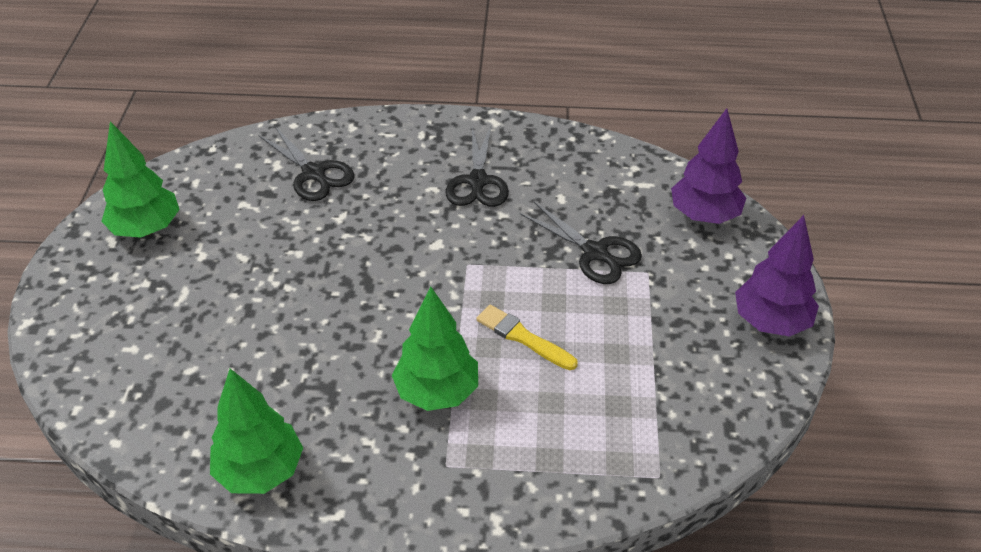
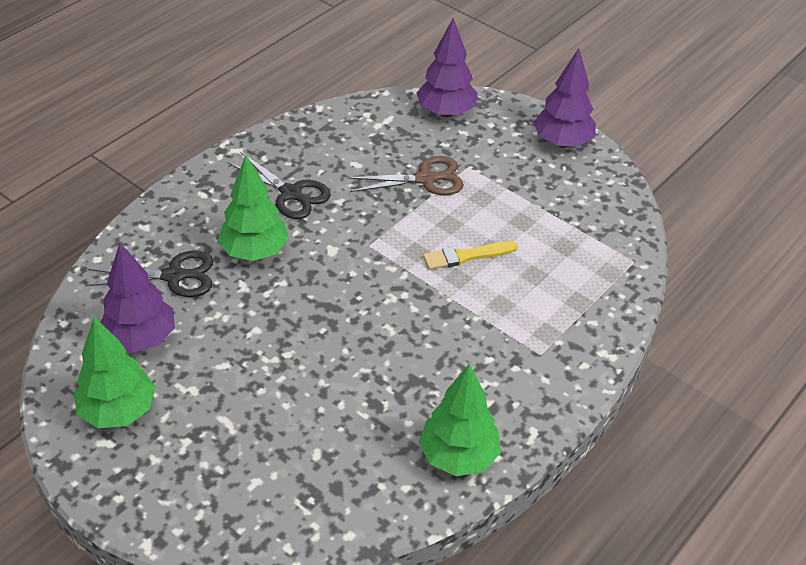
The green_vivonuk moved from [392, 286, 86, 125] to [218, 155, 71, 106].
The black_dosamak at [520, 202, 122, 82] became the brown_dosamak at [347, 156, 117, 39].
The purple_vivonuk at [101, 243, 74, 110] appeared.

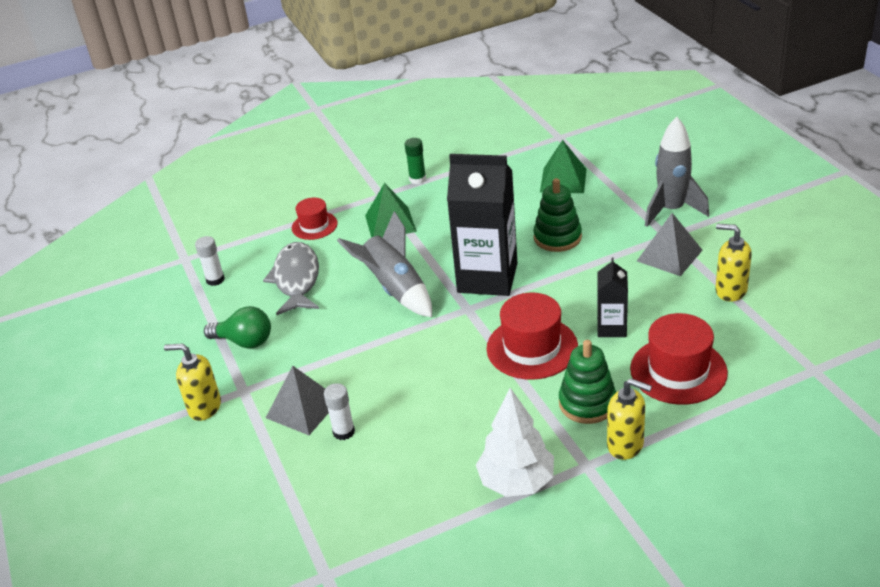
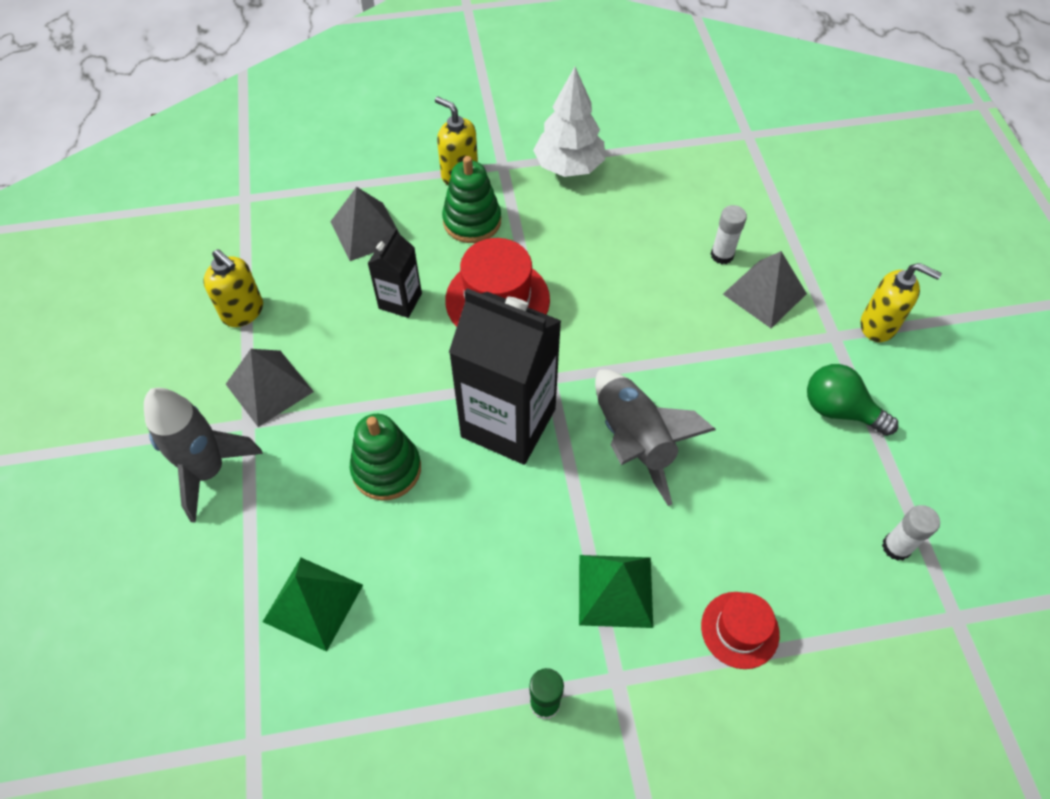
The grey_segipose at [263, 242, 56, 73] disappeared.
The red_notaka at [630, 313, 98, 92] was replaced by the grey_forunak at [330, 187, 70, 74].

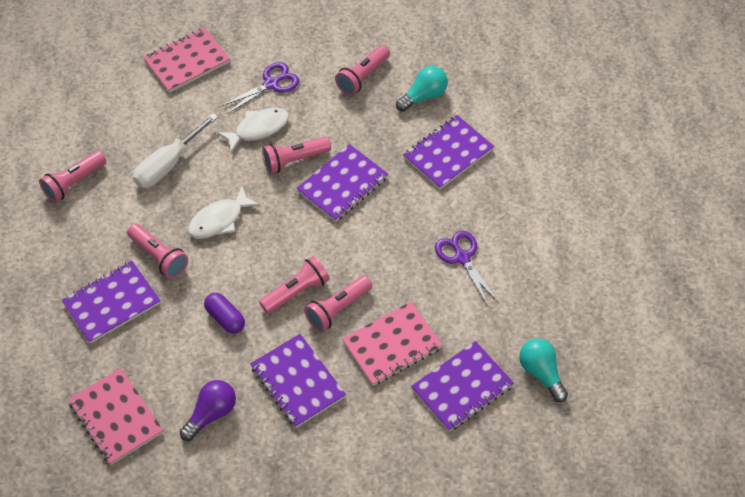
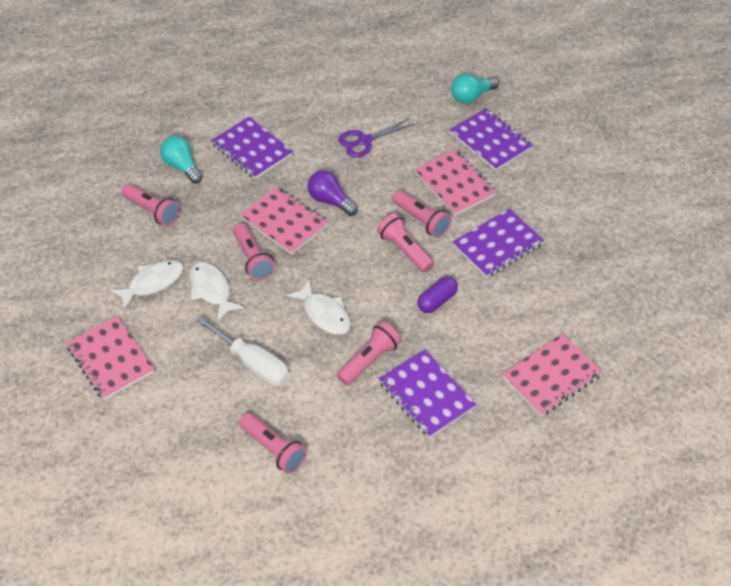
The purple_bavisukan moved from [180, 380, 56, 61] to [308, 171, 50, 45].
The purple_dosamak at [221, 62, 78, 52] was replaced by the white_segipose at [110, 260, 74, 50].
The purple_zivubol at [296, 144, 92, 78] became the pink_zivubol at [240, 186, 88, 69].

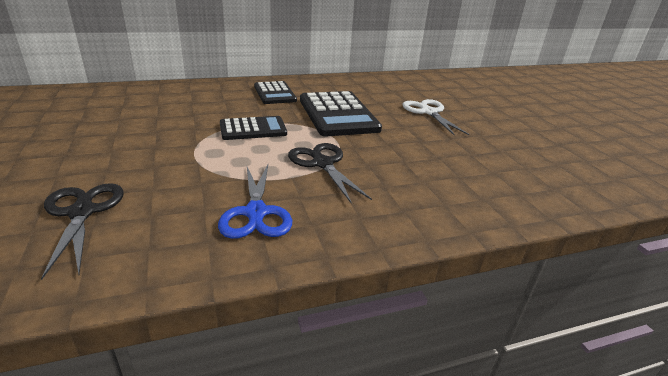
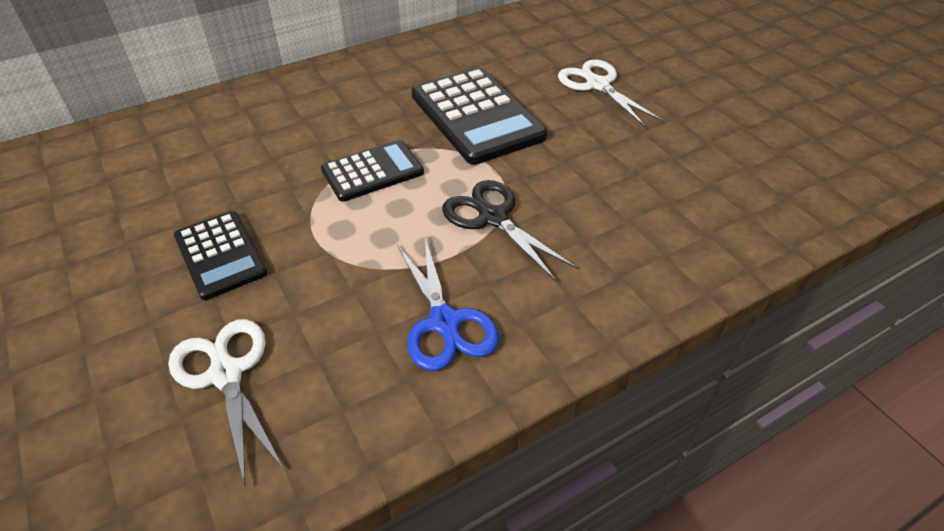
The black_dosamak at [41, 183, 83, 97] became the white_dosamak at [168, 319, 116, 167].
The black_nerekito moved from [254, 81, 43, 23] to [174, 211, 93, 89].

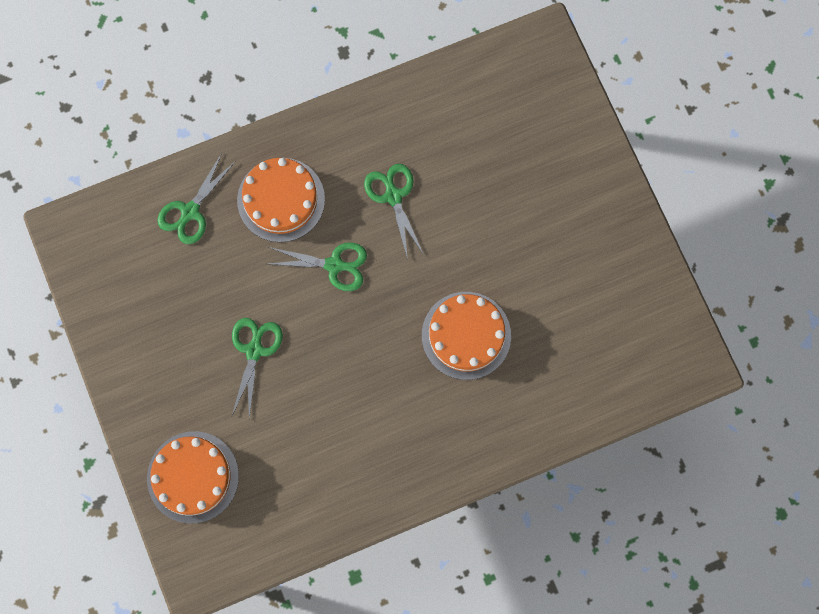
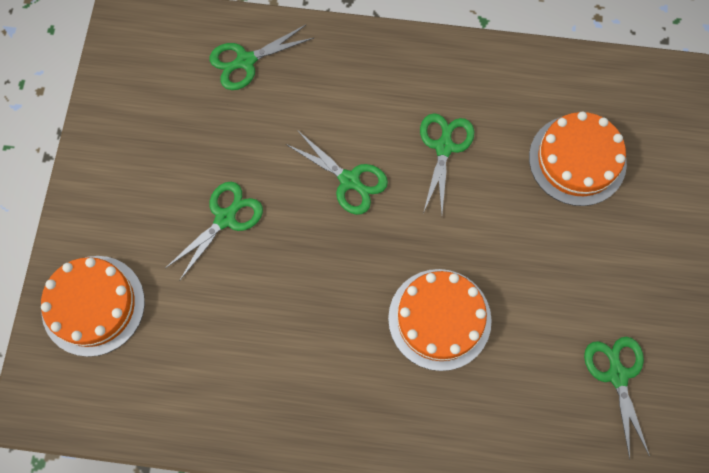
The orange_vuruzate moved from [237, 158, 88, 84] to [529, 112, 98, 94].
The green_dosamak at [584, 337, 66, 123] appeared.

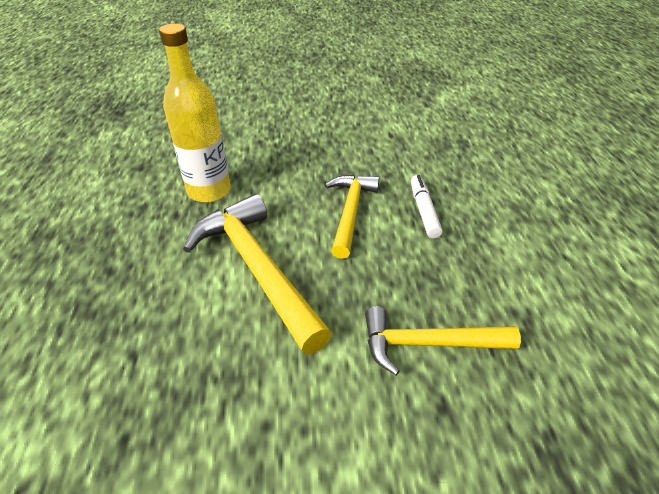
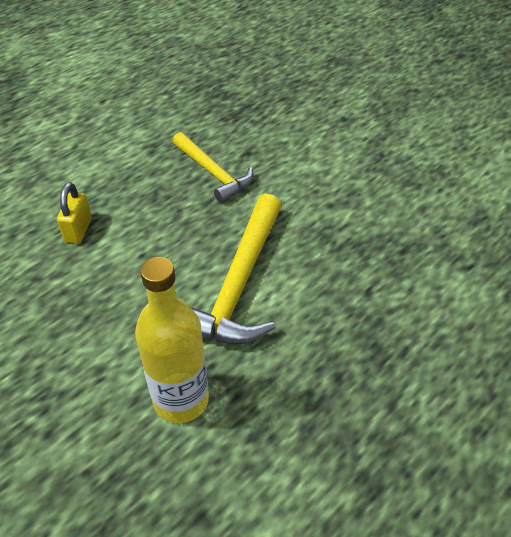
The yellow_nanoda at [325, 175, 55, 84] disappeared.
The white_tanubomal at [411, 175, 32, 63] was replaced by the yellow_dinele at [57, 182, 35, 62].

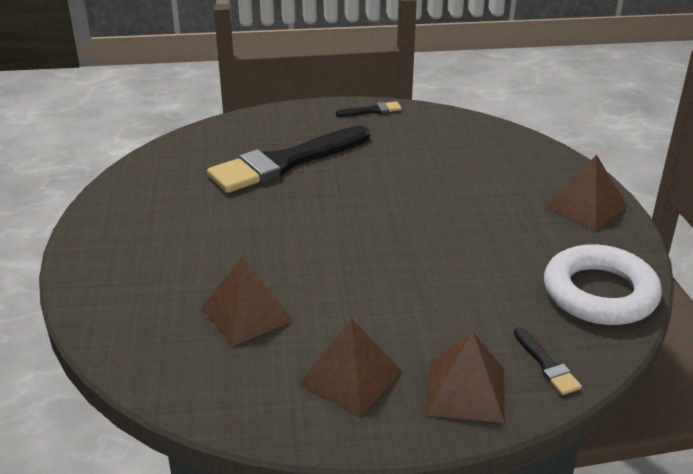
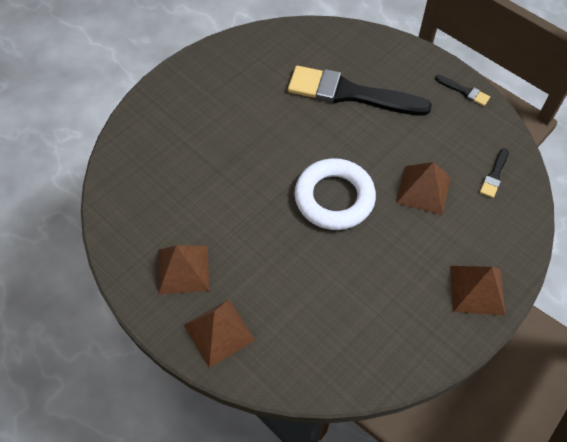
The brown_forunak moved from [201, 257, 93, 89] to [396, 162, 55, 53].
The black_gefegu moved from [514, 327, 68, 68] to [480, 148, 29, 50].
The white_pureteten moved from [544, 244, 118, 81] to [294, 158, 82, 72].

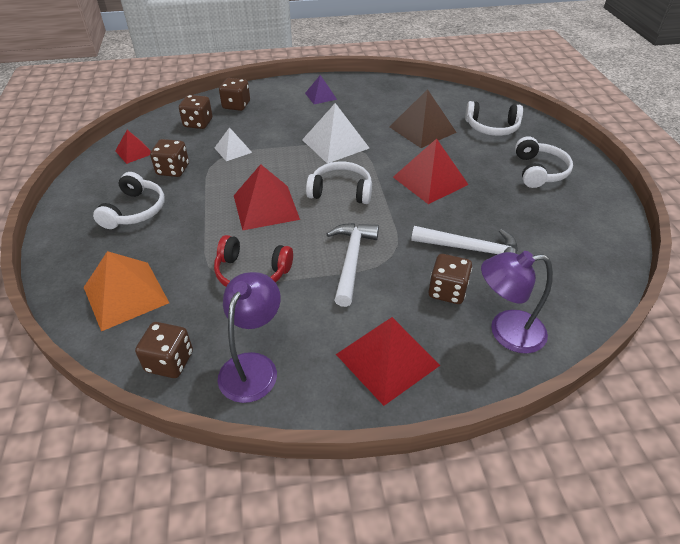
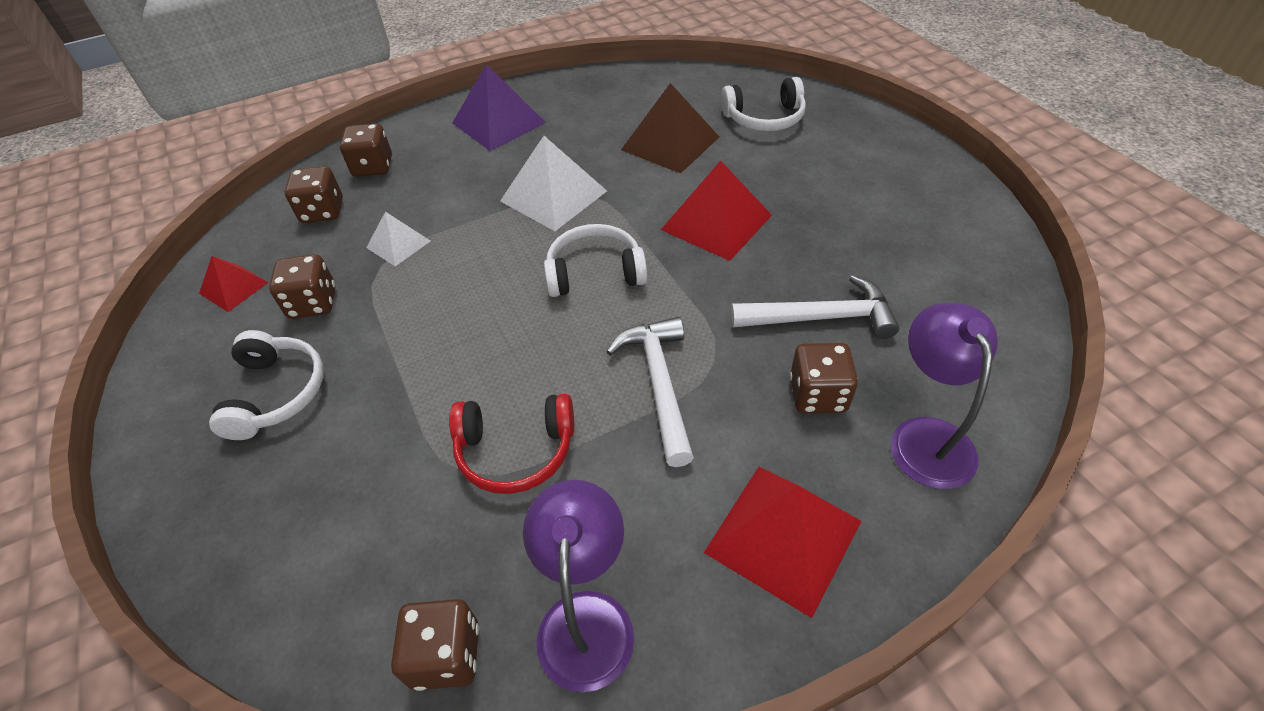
The orange_forunak at [84, 251, 85, 80] disappeared.
The red_forunak at [234, 164, 66, 67] disappeared.
The purple_forunak at [305, 75, 32, 29] changed to 1.76 times the size.
The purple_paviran at [481, 251, 72, 102] turned 105 degrees clockwise.
The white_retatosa at [515, 136, 58, 52] disappeared.

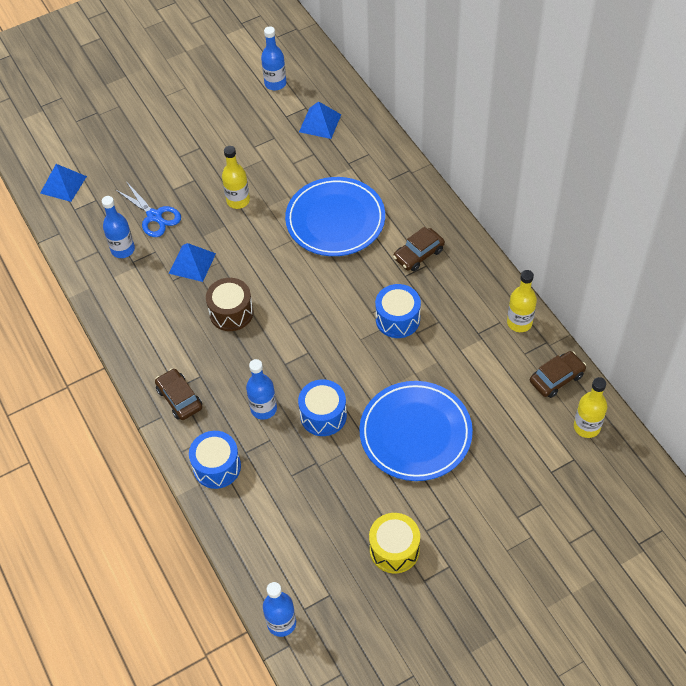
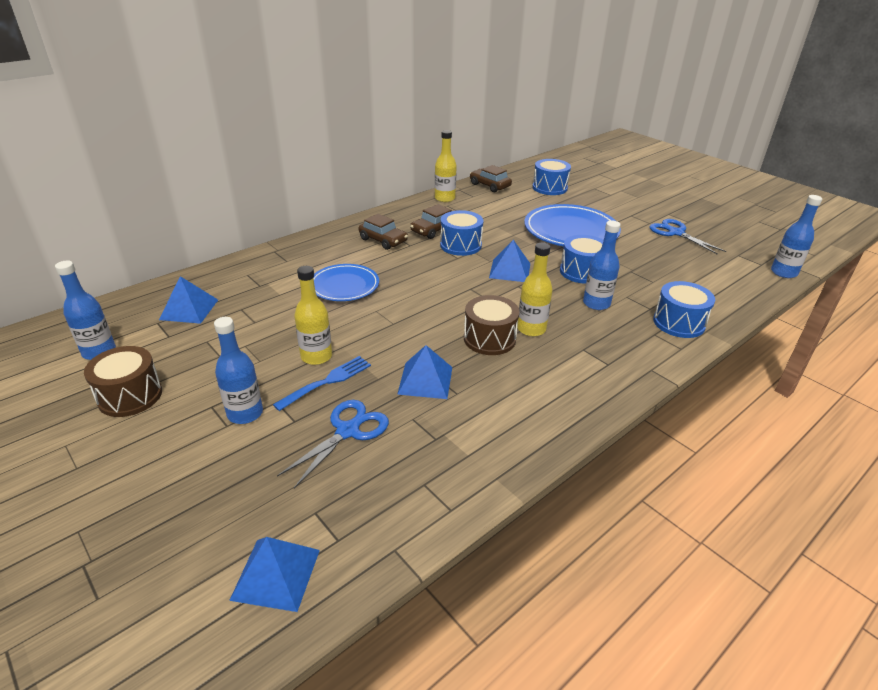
The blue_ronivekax moved from [102, 196, 33, 62] to [214, 317, 49, 107].
The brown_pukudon moved from [155, 368, 47, 52] to [410, 204, 42, 35].
The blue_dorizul at [285, 177, 100, 79] changed to 0.63 times the size.
The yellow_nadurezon at [369, 513, 51, 60] was replaced by the blue_dosamak at [649, 219, 77, 36].
The yellow_ronivekax moved from [574, 377, 33, 61] to [517, 243, 36, 94].
The brown_nadurezon at [84, 346, 78, 71] appeared.
The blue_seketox at [273, 356, 98, 55] appeared.
The blue_forunak at [489, 240, 41, 42] appeared.
The blue_nadurezon at [532, 159, 39, 36] appeared.

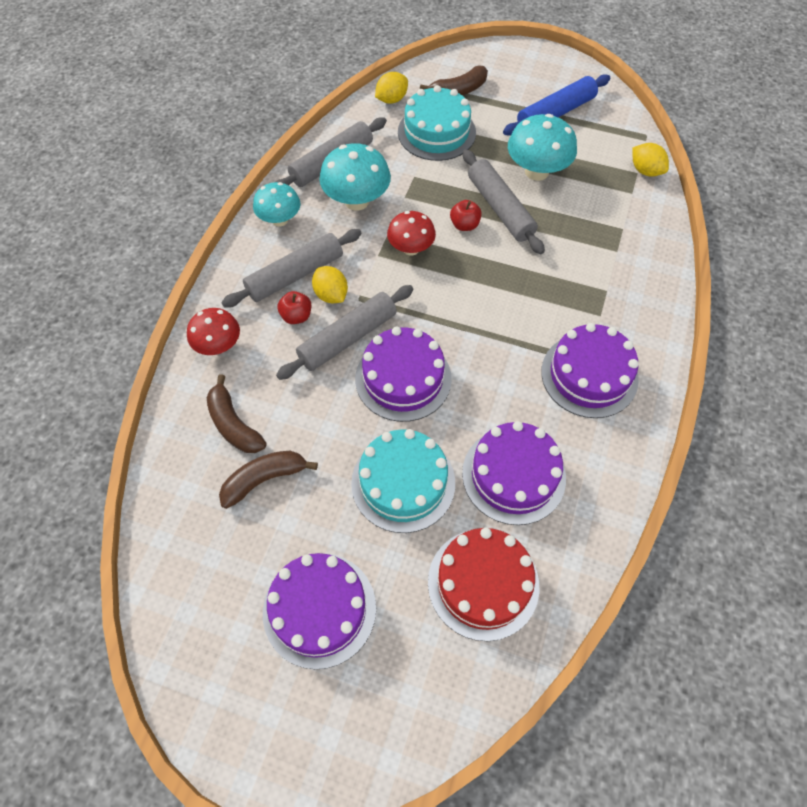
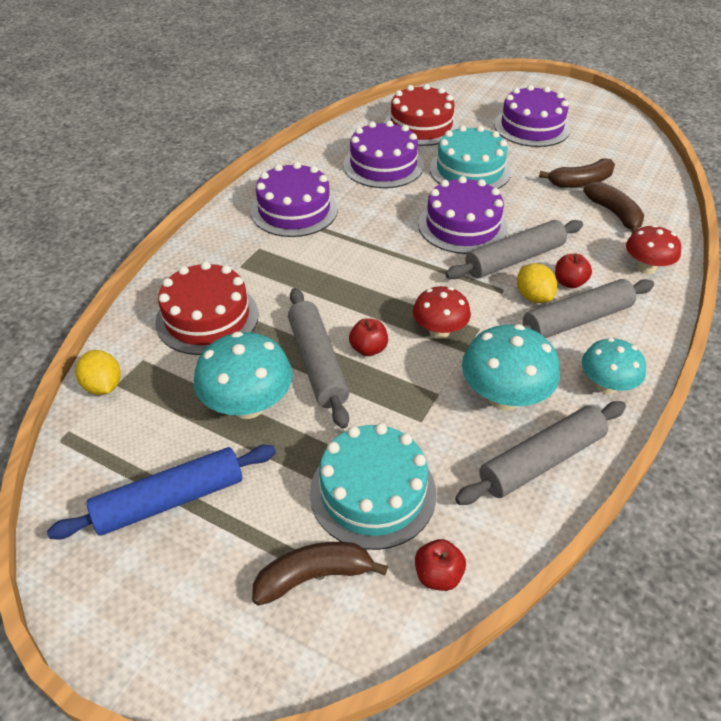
The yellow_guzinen at [375, 72, 33, 32] was replaced by the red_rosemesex at [415, 539, 51, 52].
The red_vuruzate at [155, 261, 104, 94] appeared.

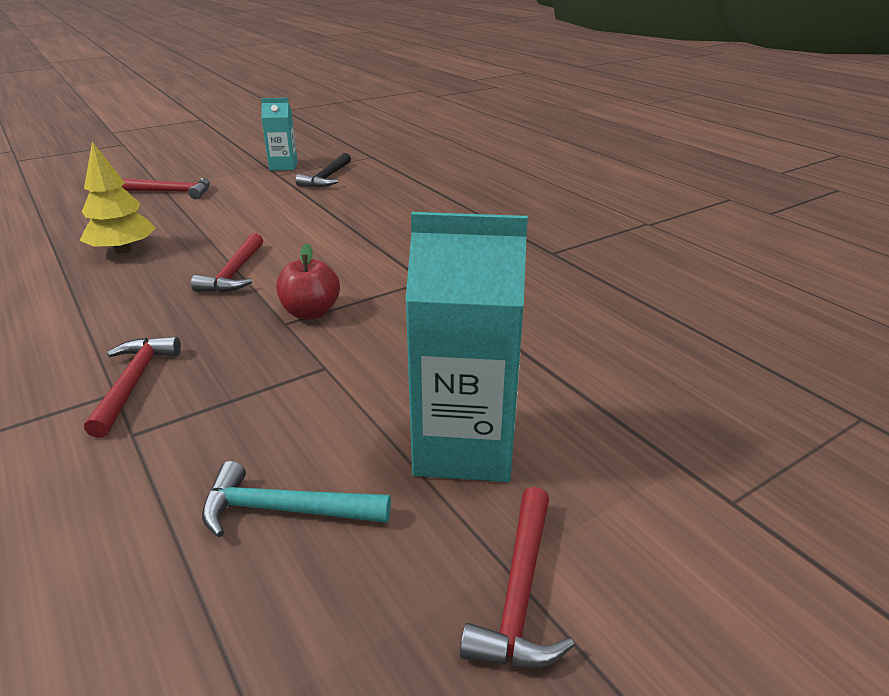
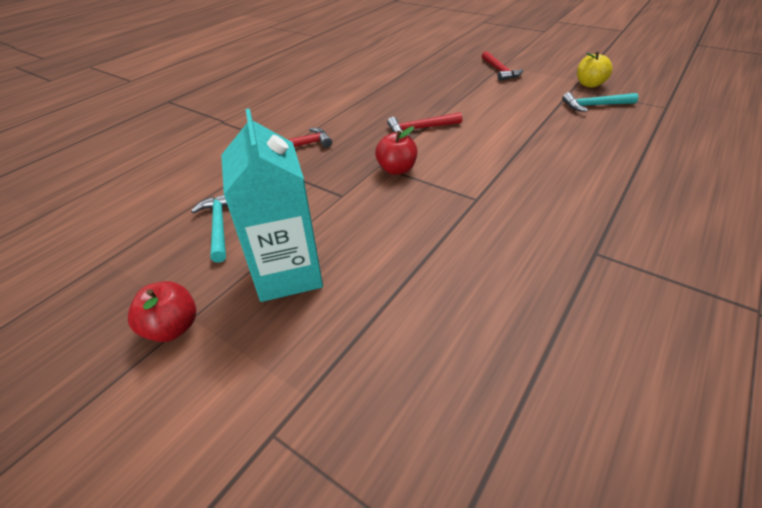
The yellow_vivonuk at [80, 141, 76, 113] disappeared.
The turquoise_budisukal at [261, 98, 37, 73] was replaced by the yellow_rosemesex at [577, 51, 36, 37].
The black_nanoda at [296, 153, 55, 35] became the turquoise_nanoda at [562, 92, 76, 20].
The red_nanoda at [460, 487, 114, 181] was replaced by the red_rosemesex at [128, 281, 68, 61].

